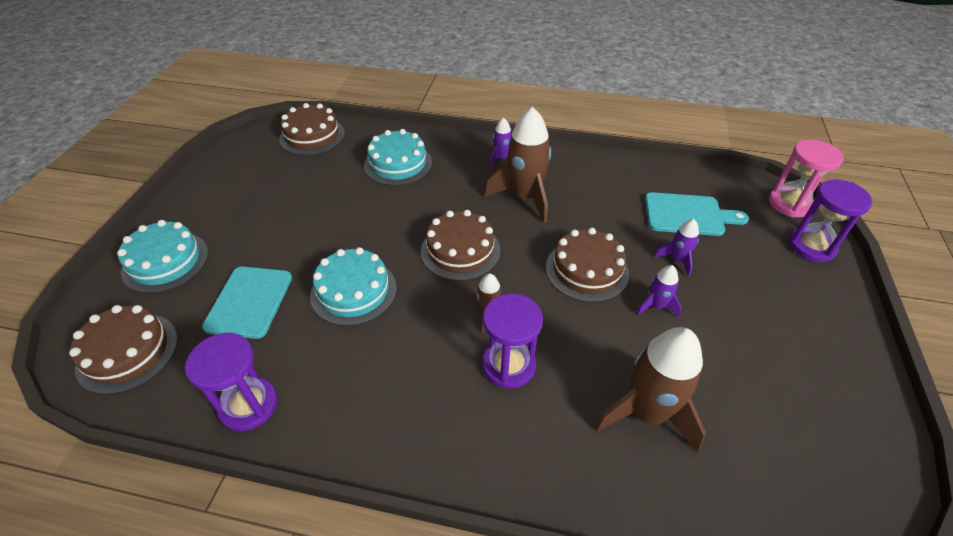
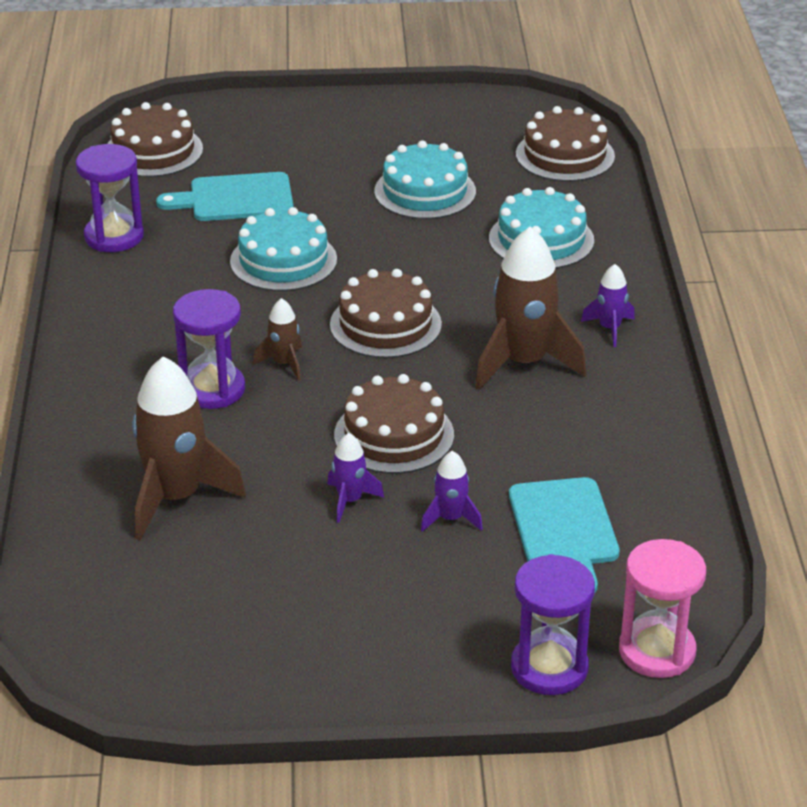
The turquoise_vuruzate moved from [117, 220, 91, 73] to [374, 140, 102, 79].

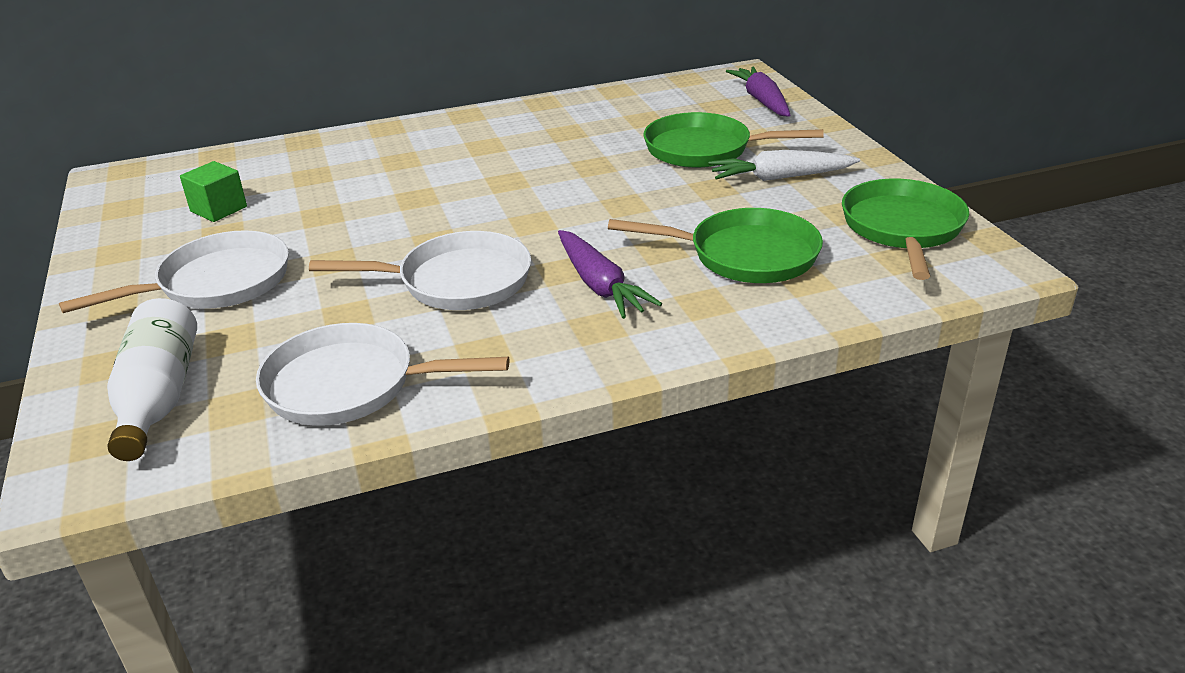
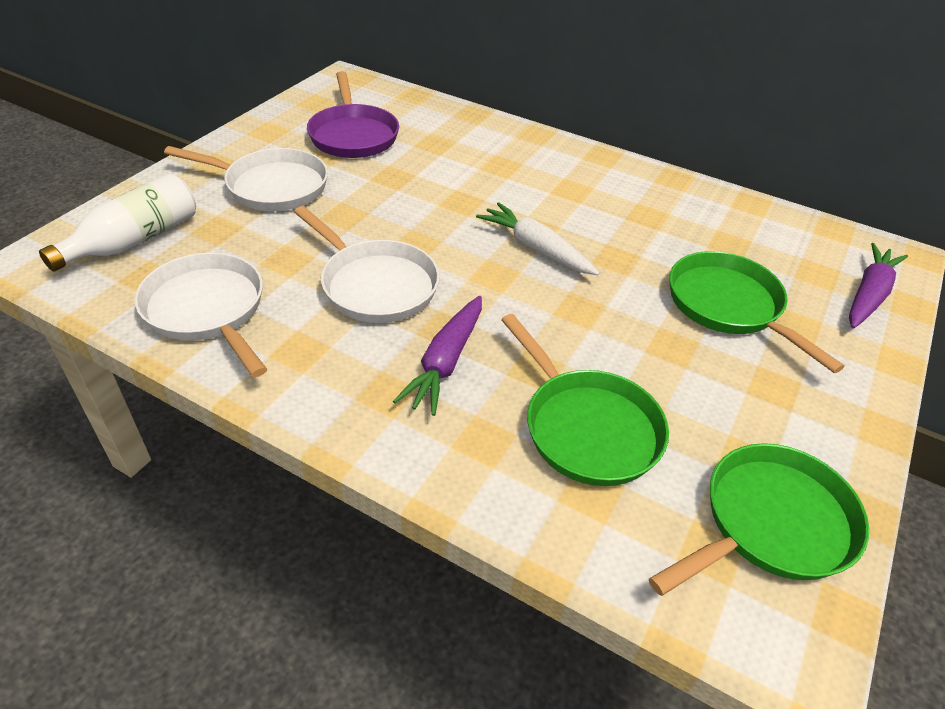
The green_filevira at [180, 161, 67, 61] was replaced by the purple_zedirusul at [307, 71, 92, 87].
The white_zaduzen moved from [709, 150, 151, 31] to [476, 202, 123, 73].

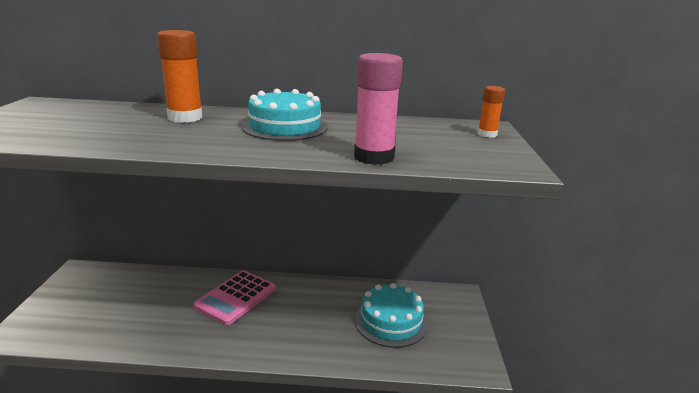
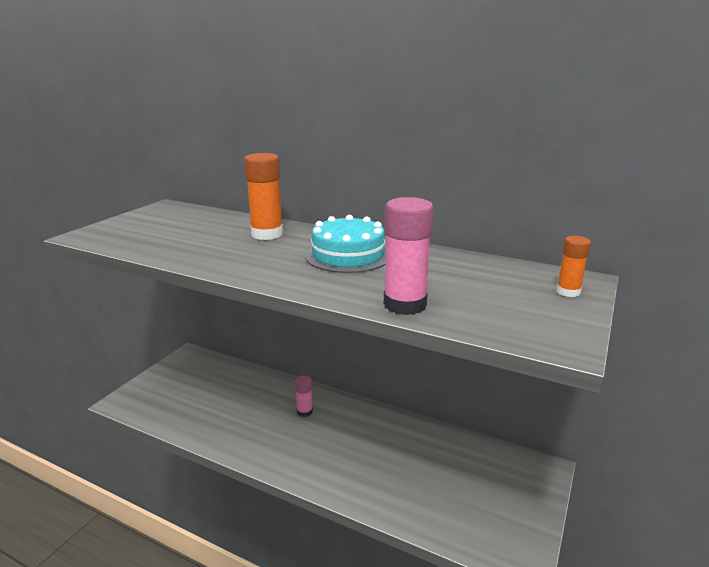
The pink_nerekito at [193, 270, 83, 55] was replaced by the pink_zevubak at [295, 376, 18, 41].
The turquoise_vuruzate at [355, 283, 73, 65] disappeared.

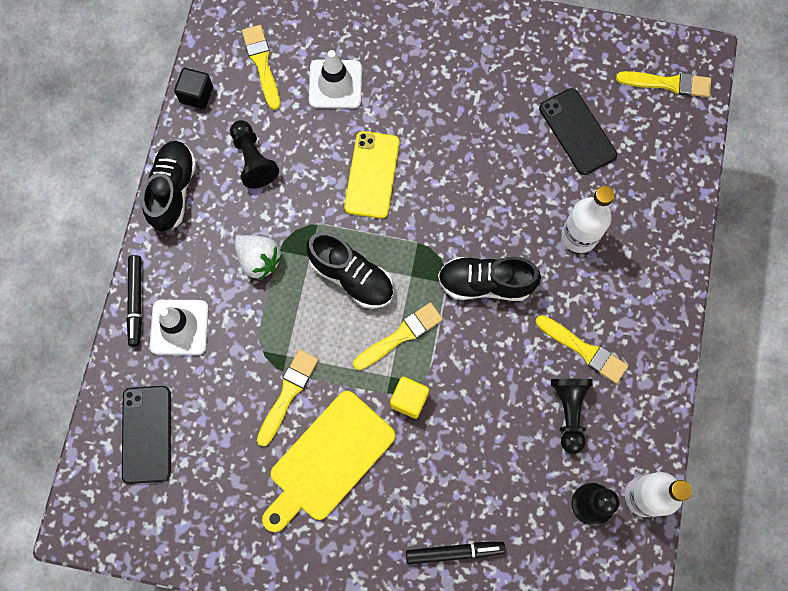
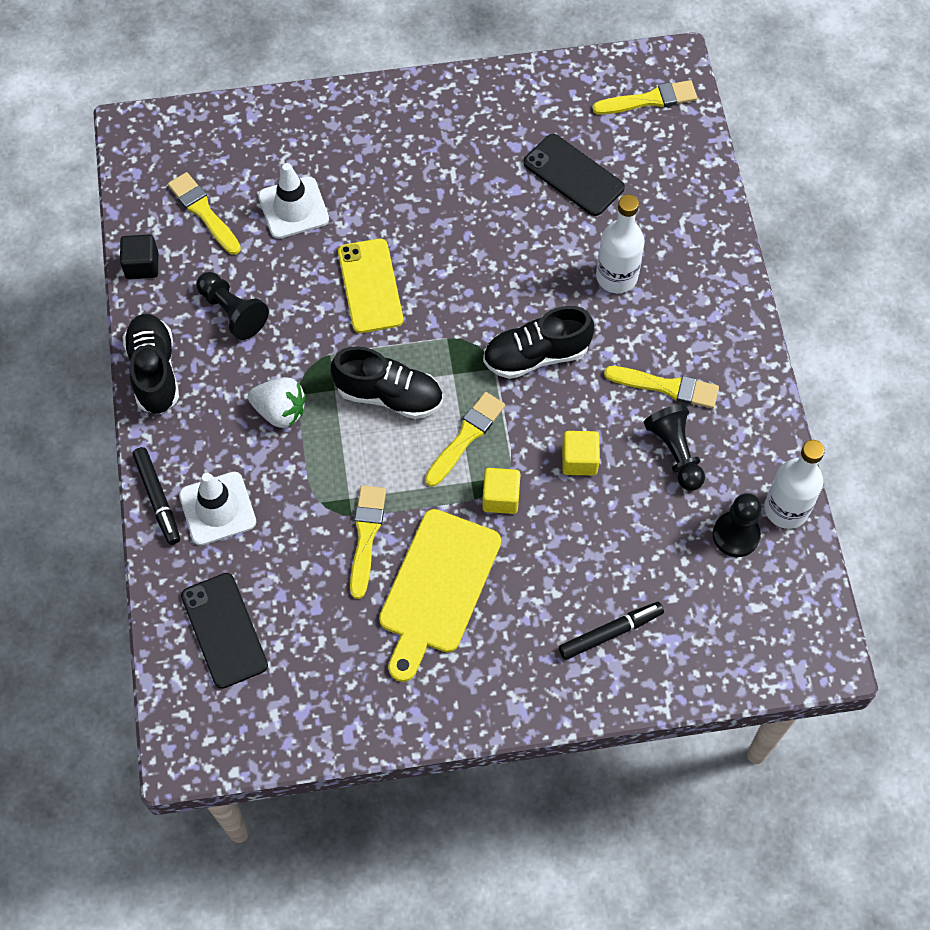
The yellow_filevira at [562, 431, 38, 44] appeared.

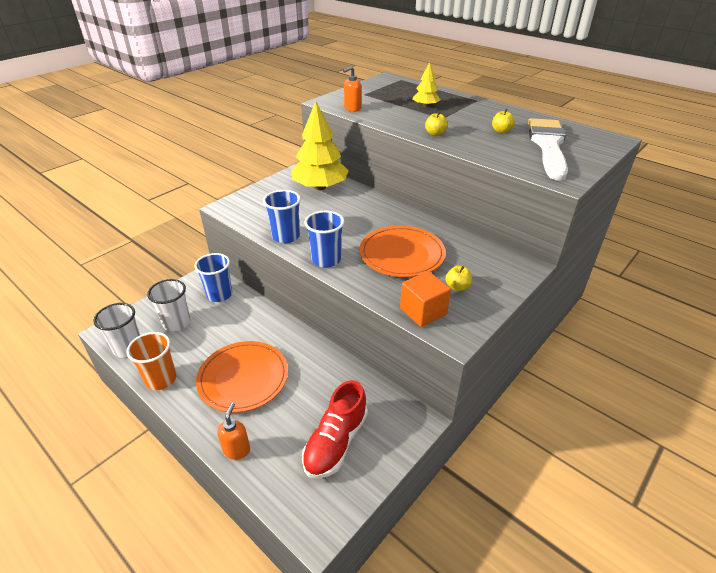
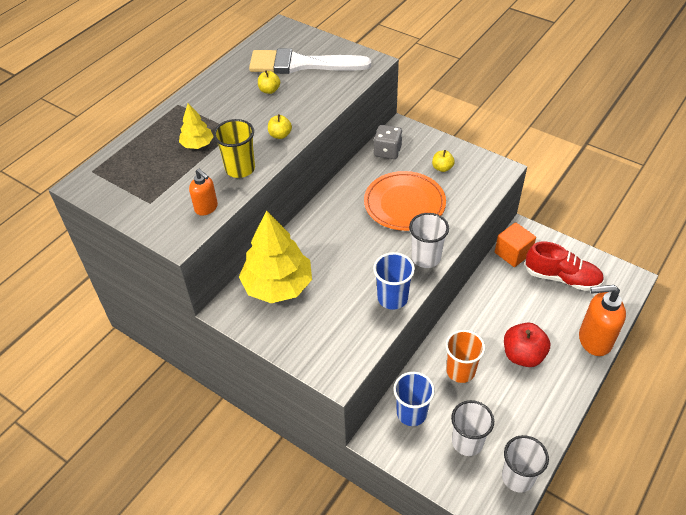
The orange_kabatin moved from [126, 332, 51, 58] to [445, 330, 40, 53].
The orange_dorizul at [196, 341, 92, 72] was replaced by the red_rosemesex at [504, 323, 46, 44].
The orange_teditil at [217, 402, 33, 58] changed to 1.82 times the size.
The blue_kabatin at [304, 211, 41, 57] became the white_kabatin at [409, 213, 40, 55].
The orange_filevira moved from [400, 271, 51, 56] to [495, 222, 41, 45].
The yellow_kabatin at [213, 119, 42, 59] appeared.
The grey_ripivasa at [374, 125, 29, 34] appeared.

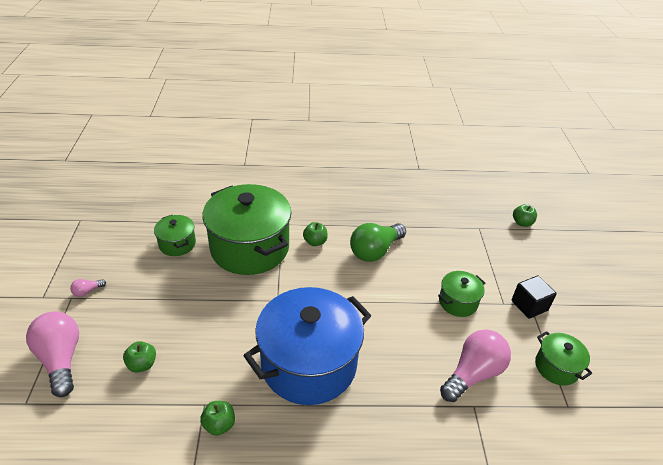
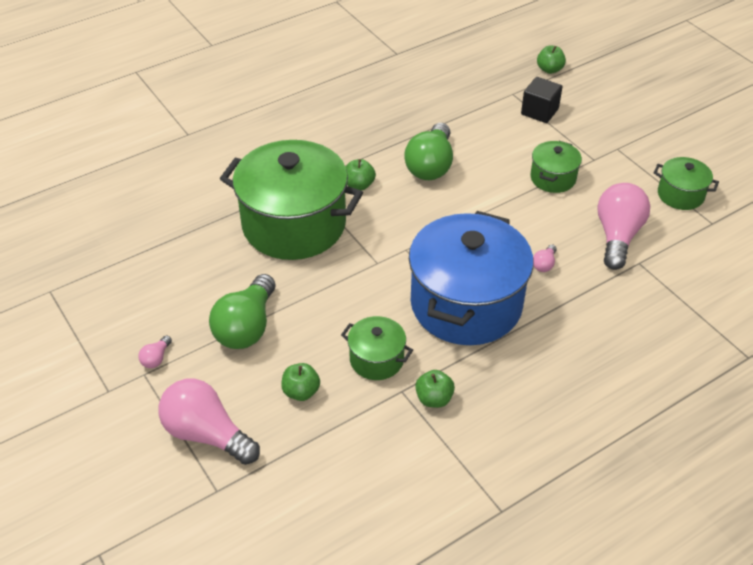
The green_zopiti moved from [154, 215, 42, 41] to [341, 316, 72, 64].
The black_filevira moved from [511, 276, 46, 43] to [521, 77, 42, 46].
The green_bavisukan at [209, 274, 66, 75] appeared.
The pink_bavisukan at [533, 245, 24, 27] appeared.

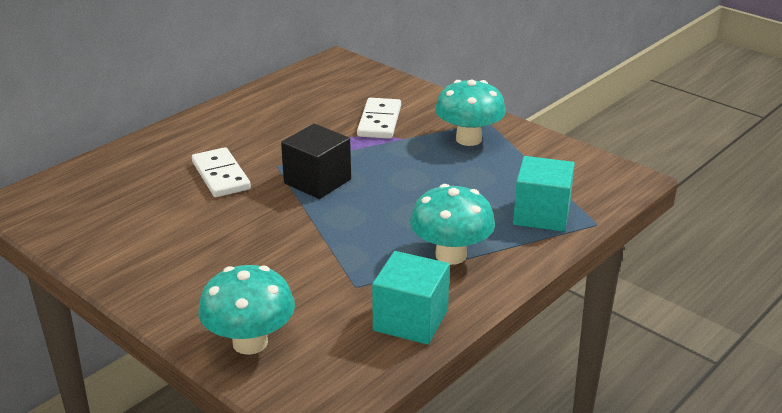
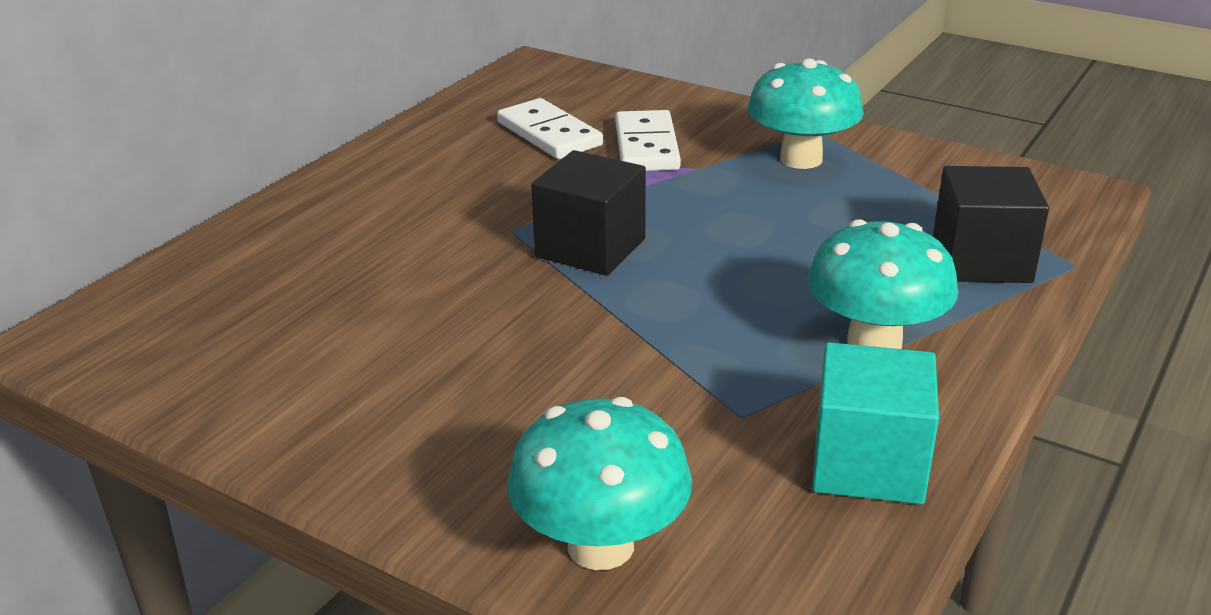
The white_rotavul moved from [192, 147, 59, 50] to [497, 98, 106, 61].
The turquoise_filevira at [513, 156, 62, 76] became the black_filevira at [933, 166, 116, 117].

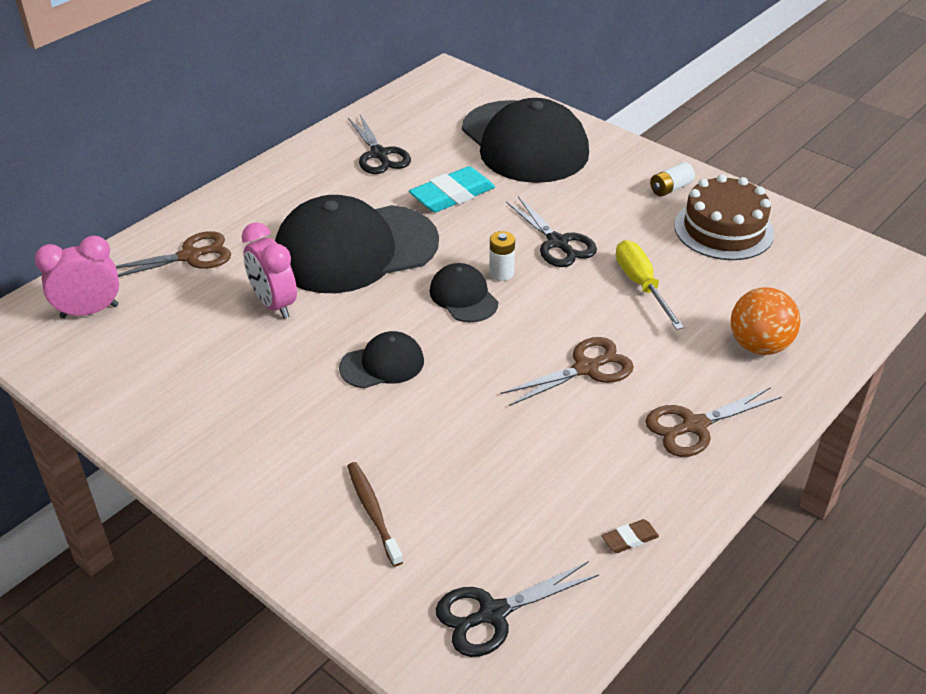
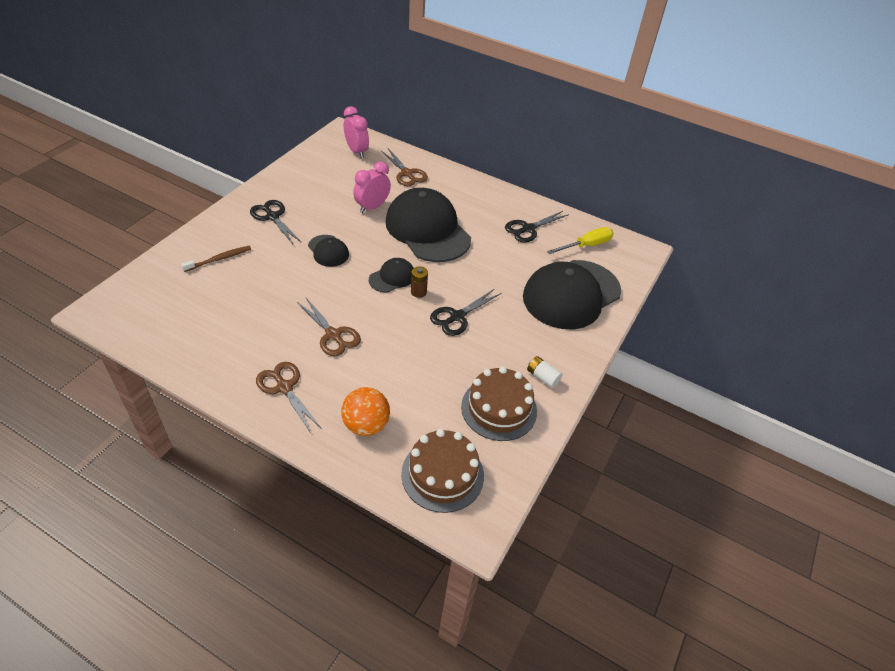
The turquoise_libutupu at [409, 166, 86, 46] disappeared.
The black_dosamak moved from [436, 561, 163, 96] to [250, 200, 52, 44].
The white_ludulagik at [489, 231, 26, 50] became the brown_ludulagik at [411, 266, 17, 32].
The brown_libutupu at [602, 519, 57, 34] disappeared.
The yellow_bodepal moved from [616, 240, 68, 90] to [547, 227, 67, 27].
The brown_vuruzate at [401, 429, 83, 84] appeared.

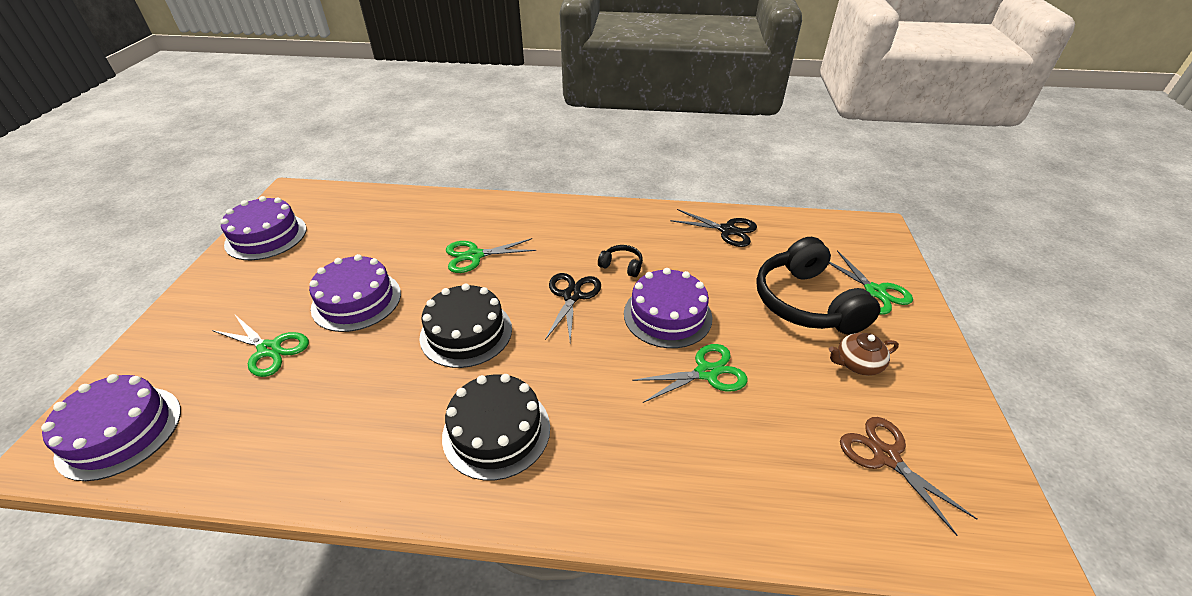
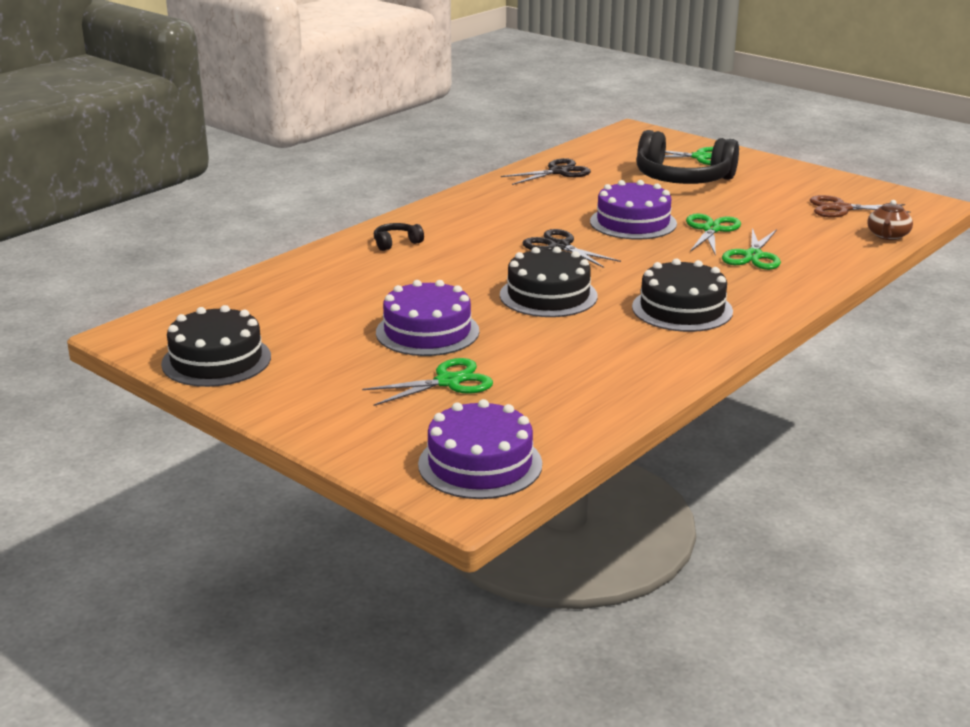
The purple_vuruzate at [221, 196, 86, 64] became the black_vuruzate at [161, 305, 110, 82].
The green_dosamak moved from [446, 238, 90, 35] to [722, 228, 59, 42].
The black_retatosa moved from [598, 245, 45, 32] to [374, 223, 50, 28].
The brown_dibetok moved from [829, 333, 70, 43] to [867, 200, 46, 40].

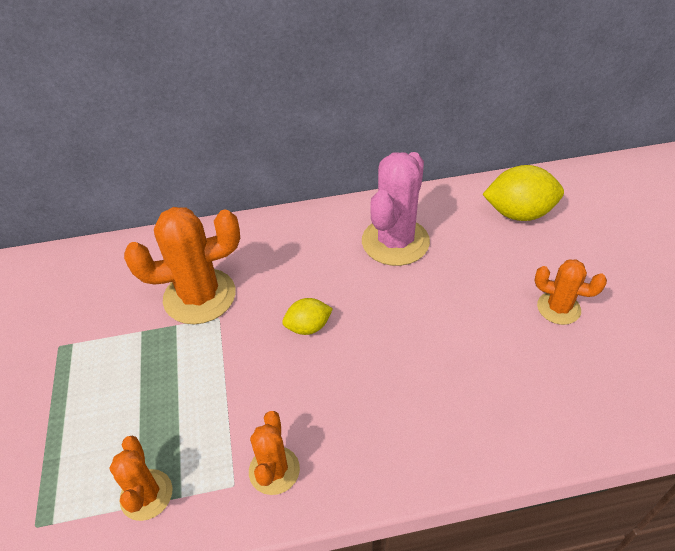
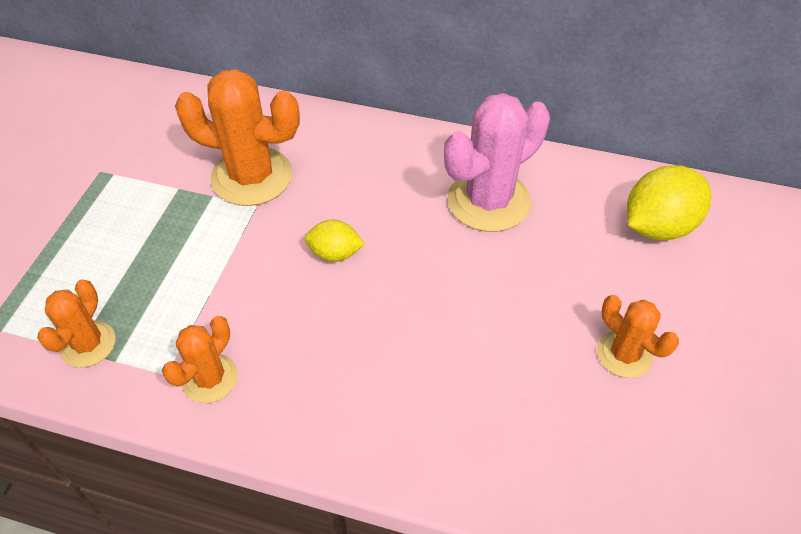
The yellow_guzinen at [482, 165, 82, 56] turned 60 degrees counterclockwise.

